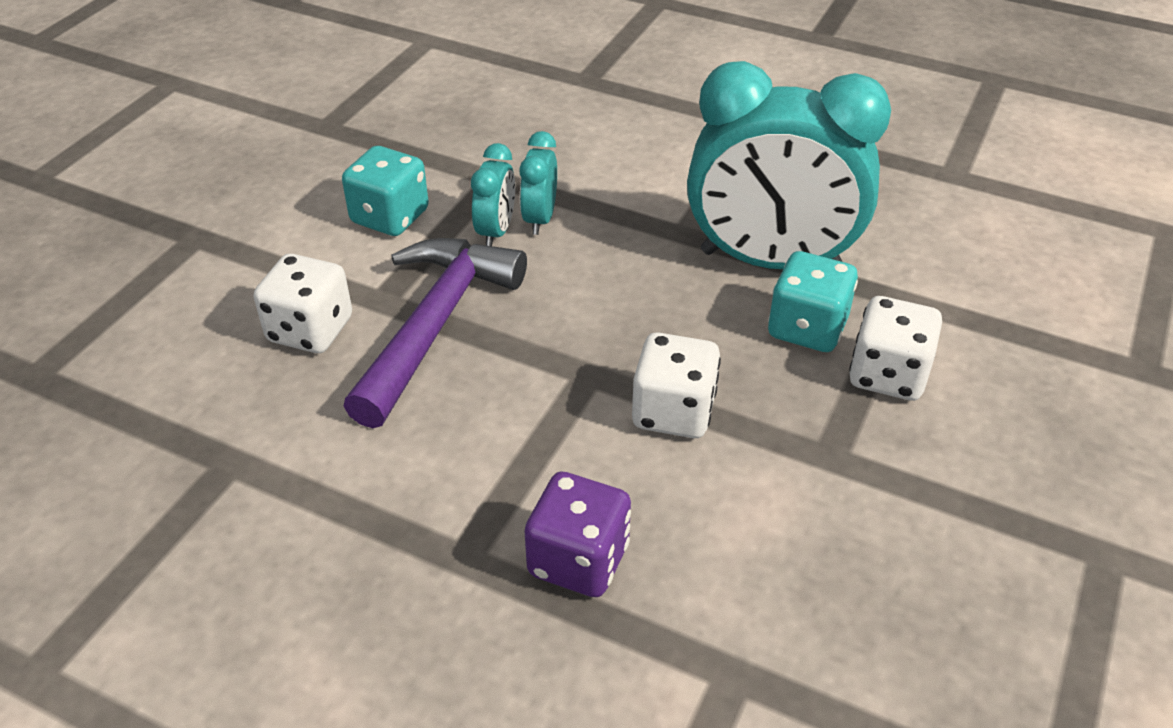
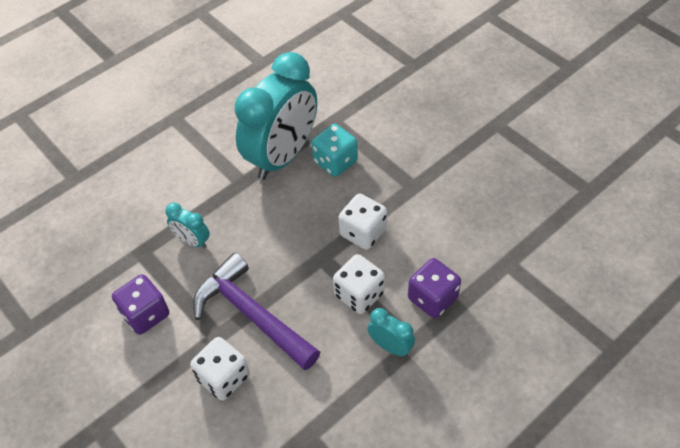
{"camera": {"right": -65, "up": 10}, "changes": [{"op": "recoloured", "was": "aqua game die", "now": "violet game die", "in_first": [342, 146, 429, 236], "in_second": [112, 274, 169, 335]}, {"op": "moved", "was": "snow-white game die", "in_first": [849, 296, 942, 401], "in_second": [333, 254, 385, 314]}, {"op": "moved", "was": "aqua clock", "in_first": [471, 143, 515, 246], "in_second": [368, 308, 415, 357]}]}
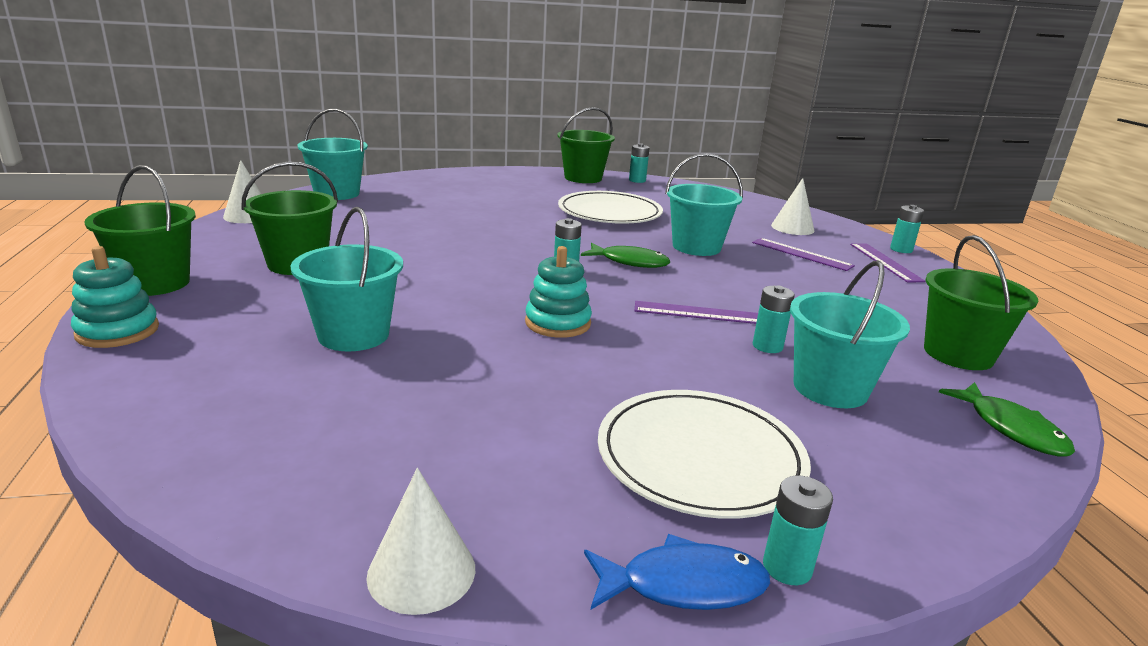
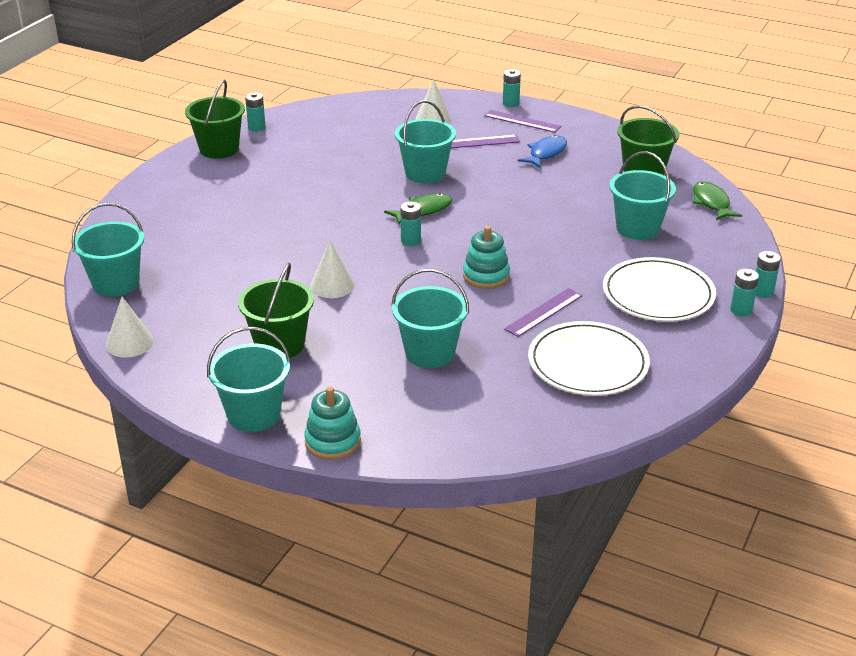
{"camera": {"right": -50, "up": 10}, "changes": [{"op": "recoloured", "was": "emerald pail", "now": "aqua pail", "in_first": [84, 165, 196, 296], "in_second": [207, 327, 291, 432]}, {"op": "moved", "was": "snow-white solid cone", "in_first": [366, 468, 475, 615], "in_second": [310, 241, 355, 298]}, {"op": "moved", "was": "violet measuring stick", "in_first": [635, 301, 758, 324], "in_second": [504, 288, 582, 337]}, {"op": "moved", "was": "royal blue fish", "in_first": [584, 534, 770, 610], "in_second": [518, 135, 567, 168]}, {"op": "moved", "was": "snow-white dinner plate", "in_first": [558, 191, 663, 224], "in_second": [528, 321, 650, 396]}, {"op": "turned", "was": "emerald fish", "in_first": [939, 382, 1075, 457], "in_second": [693, 181, 742, 220], "clockwise": -120}, {"op": "moved", "was": "aqua AA battery", "in_first": [753, 286, 795, 353], "in_second": [756, 251, 781, 298]}]}
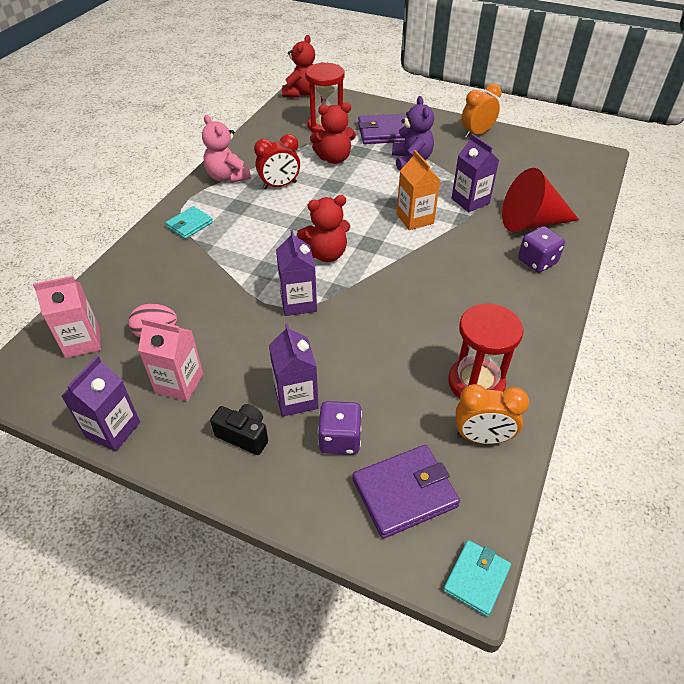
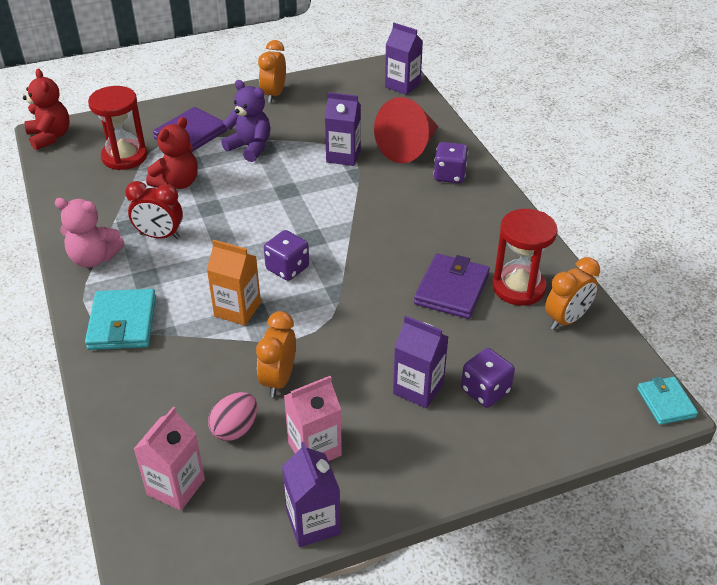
{"camera": {"right": -45, "up": -5}, "changes": [{"op": "resized", "was": "aqua card wallet", "in_first": [166, 206, 213, 239], "in_second": [85, 289, 156, 350], "ratio": 1.61}, {"op": "turned", "was": "scarlet clock", "in_first": [254, 134, 300, 189], "in_second": [125, 181, 183, 239], "clockwise": 75}, {"op": "moved", "was": "orange-coloured carton", "in_first": [397, 150, 440, 230], "in_second": [207, 240, 261, 326]}, {"op": "added", "now": "orange-coloured clock", "in_second": [256, 311, 296, 397]}, {"op": "replaced", "was": "scarlet teddy", "now": "violet game die", "in_first": [297, 195, 350, 262], "in_second": [264, 230, 309, 281]}, {"op": "moved", "was": "violet carton", "in_first": [276, 230, 317, 316], "in_second": [385, 23, 423, 95]}, {"op": "moved", "was": "violet card wallet", "in_first": [352, 445, 460, 539], "in_second": [414, 254, 490, 319]}, {"op": "removed", "was": "black camera", "in_first": [210, 404, 268, 455]}]}
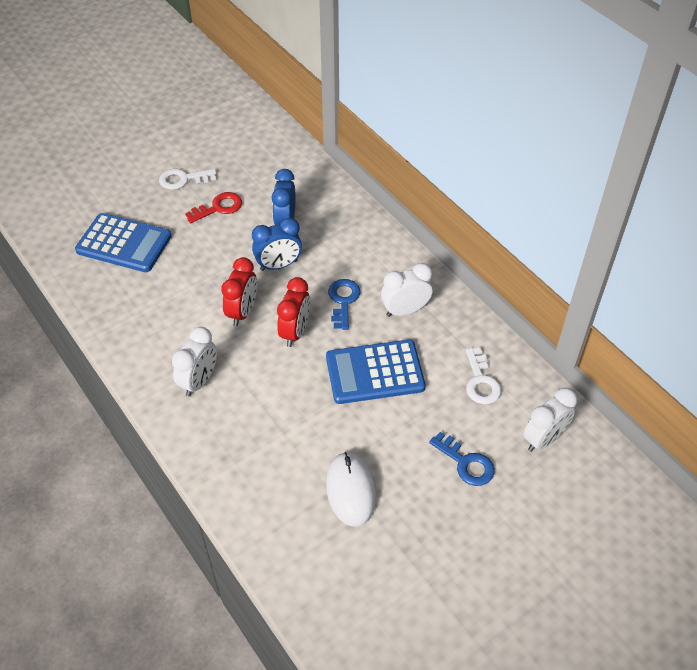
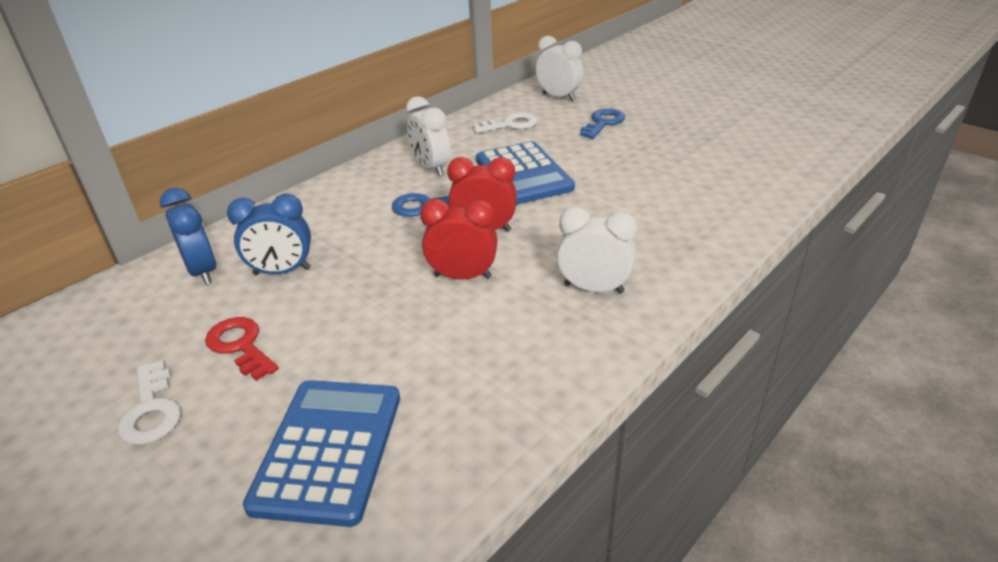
{"camera": {"right": -100, "up": -15}, "changes": [{"op": "moved", "was": "royal blue clock", "in_first": [252, 218, 302, 271], "in_second": [160, 188, 216, 285]}, {"op": "removed", "was": "snow-white mouse", "in_first": [326, 452, 376, 527]}]}
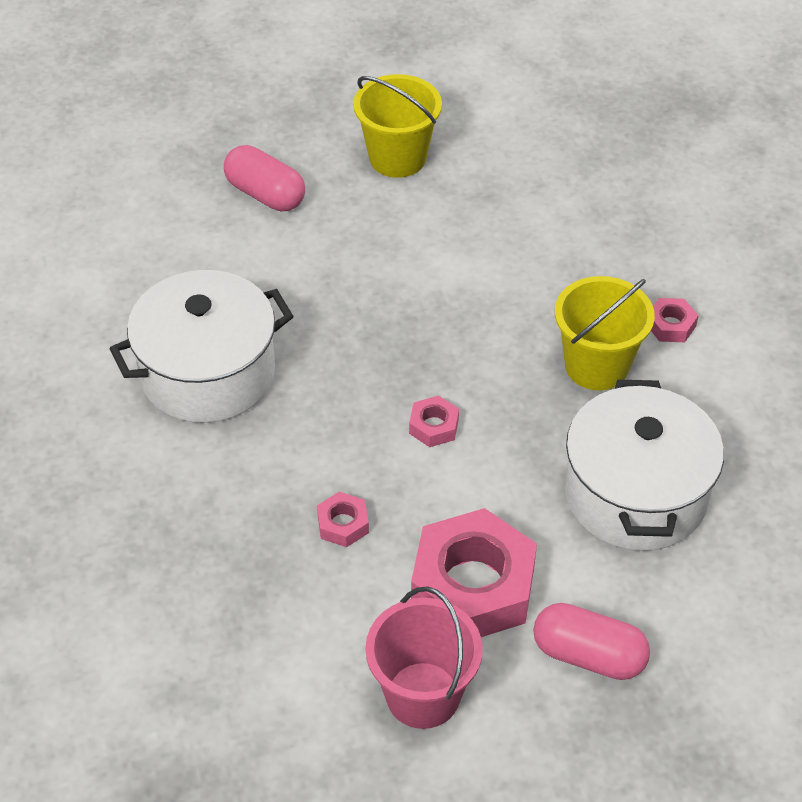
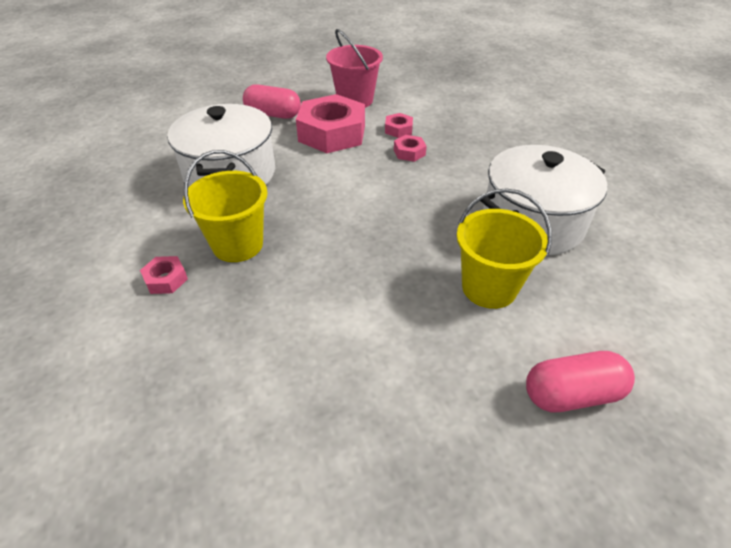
{"camera": {"right": 175, "up": -5}, "changes": [{"op": "moved", "was": "rosy hexagon nut", "in_first": [409, 395, 459, 447], "in_second": [385, 113, 413, 138]}, {"op": "moved", "was": "yellow pail", "in_first": [353, 74, 442, 178], "in_second": [457, 188, 552, 309]}, {"op": "turned", "was": "rosy pill shape", "in_first": [224, 145, 305, 211], "in_second": [526, 351, 635, 412], "clockwise": -45}]}
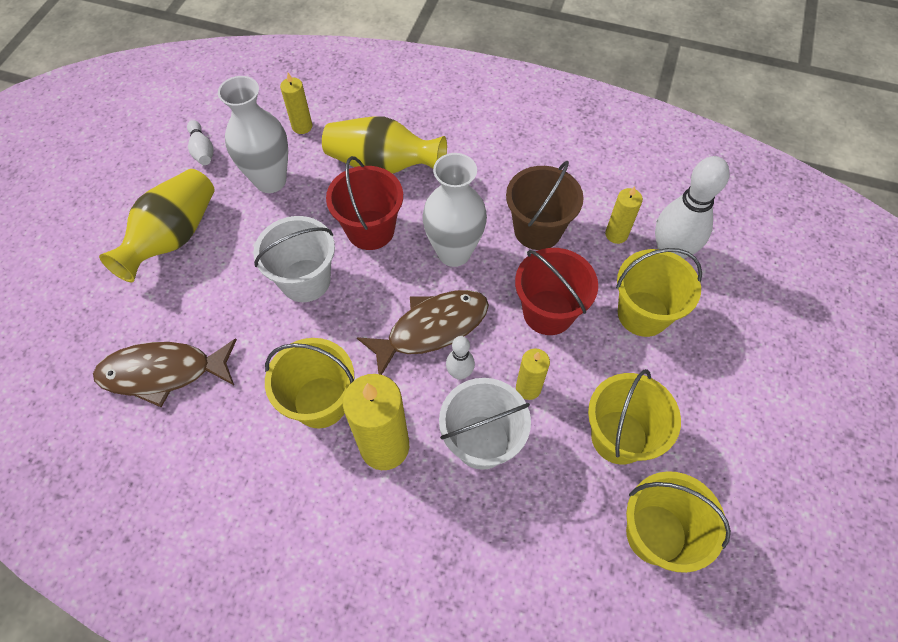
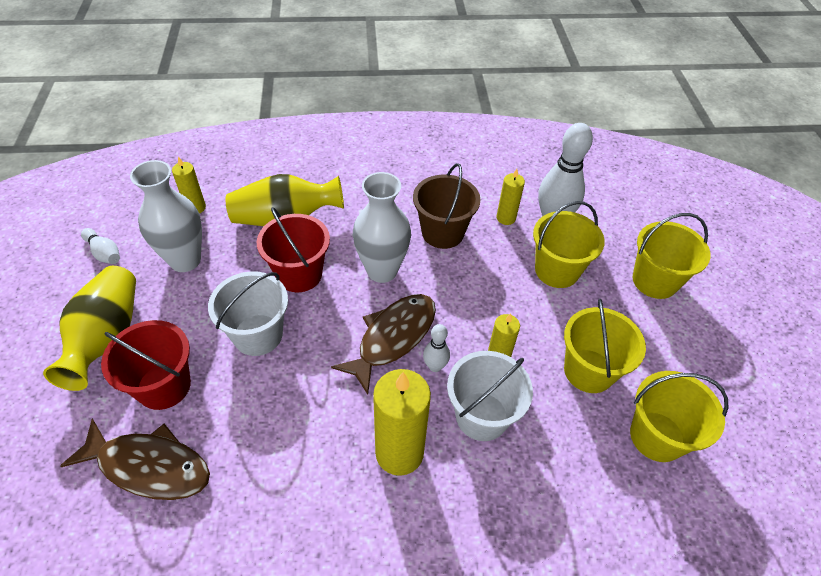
{"camera": {"right": -25, "up": -10}, "changes": [{"op": "turned", "was": "dark brown fish", "in_first": [93, 338, 237, 407], "in_second": [60, 419, 210, 500], "clockwise": -135}, {"op": "moved", "was": "scarlet pail", "in_first": [515, 248, 598, 335], "in_second": [101, 320, 191, 410]}, {"op": "moved", "was": "yellow pail", "in_first": [265, 338, 354, 428], "in_second": [633, 213, 711, 299]}]}
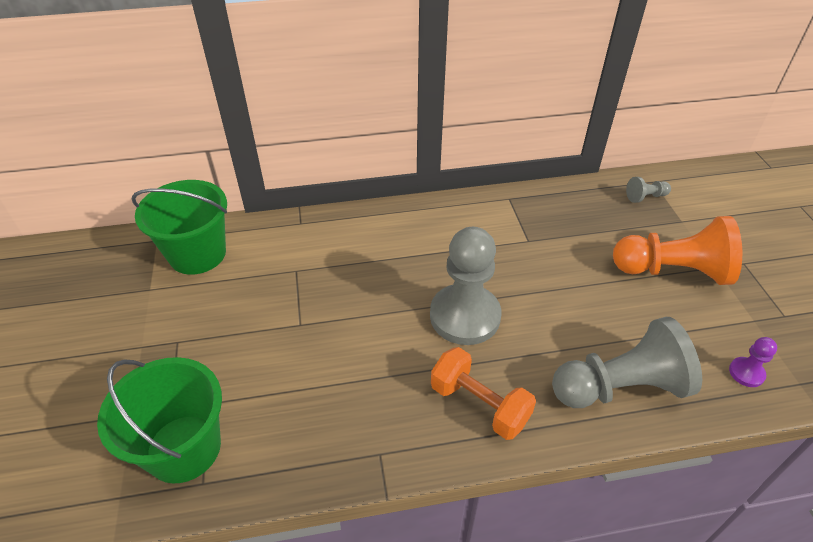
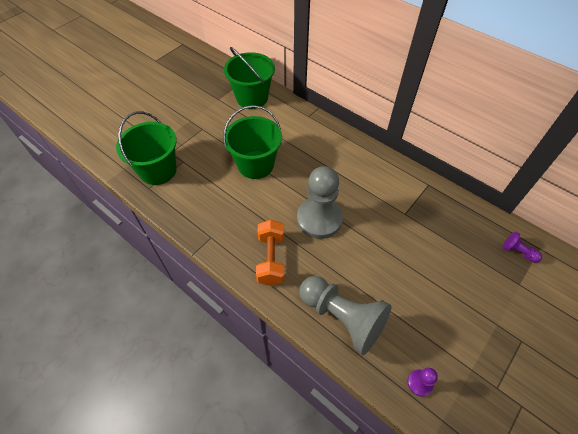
{"camera": {"right": 50, "up": 10}, "changes": [{"op": "added", "now": "emerald pail", "in_second": [223, 105, 282, 179]}, {"op": "recoloured", "was": "gray pawn", "now": "violet pawn", "in_first": [626, 177, 671, 203], "in_second": [502, 232, 542, 263]}, {"op": "removed", "was": "orange-coloured pawn", "in_first": [613, 216, 742, 285]}]}
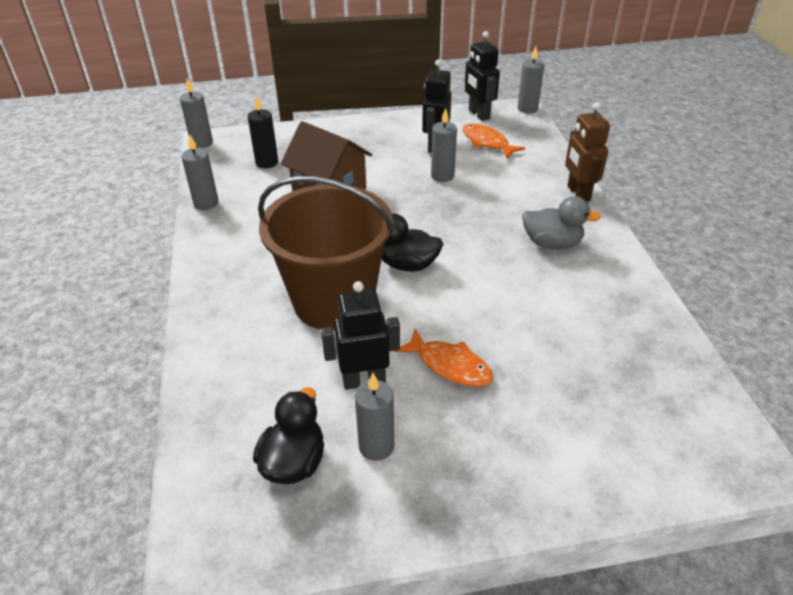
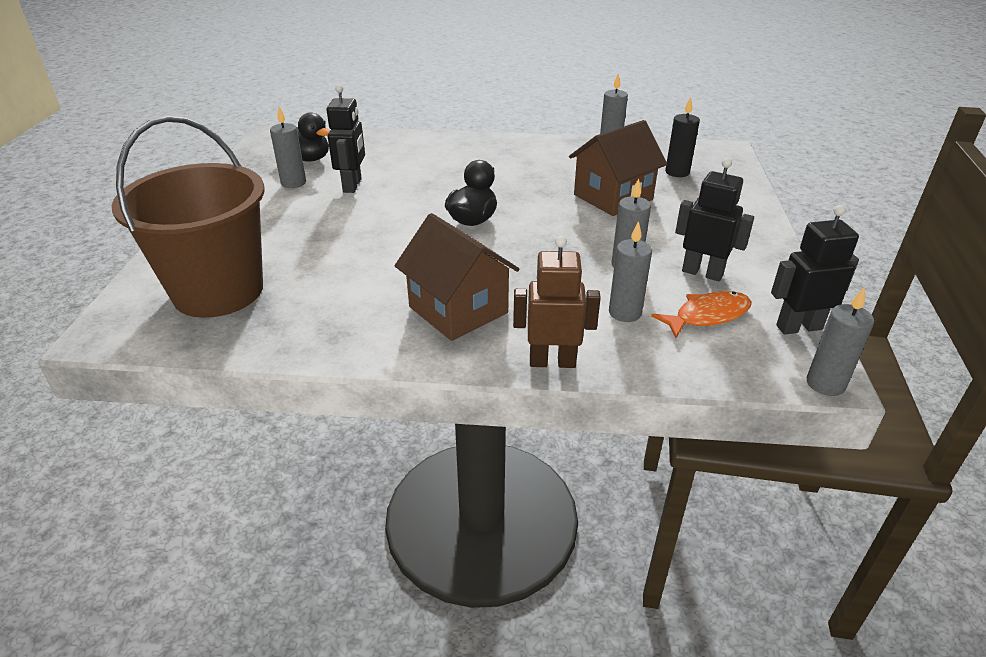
{"camera": {"right": 105, "up": -5}, "changes": [{"op": "moved", "was": "dark brown pail", "in_first": [258, 176, 394, 330], "in_second": [112, 116, 264, 318]}, {"op": "replaced", "was": "gray duck", "now": "dark brown toy house", "in_first": [522, 196, 601, 249], "in_second": [395, 213, 520, 341]}, {"op": "moved", "was": "gray candle", "in_first": [180, 78, 213, 148], "in_second": [609, 221, 652, 322]}, {"op": "removed", "was": "orange-coloured fish", "in_first": [394, 328, 494, 387]}]}
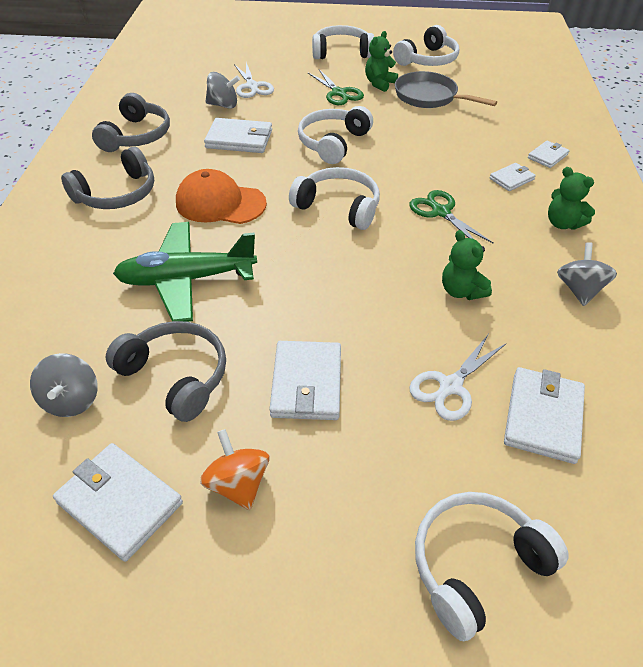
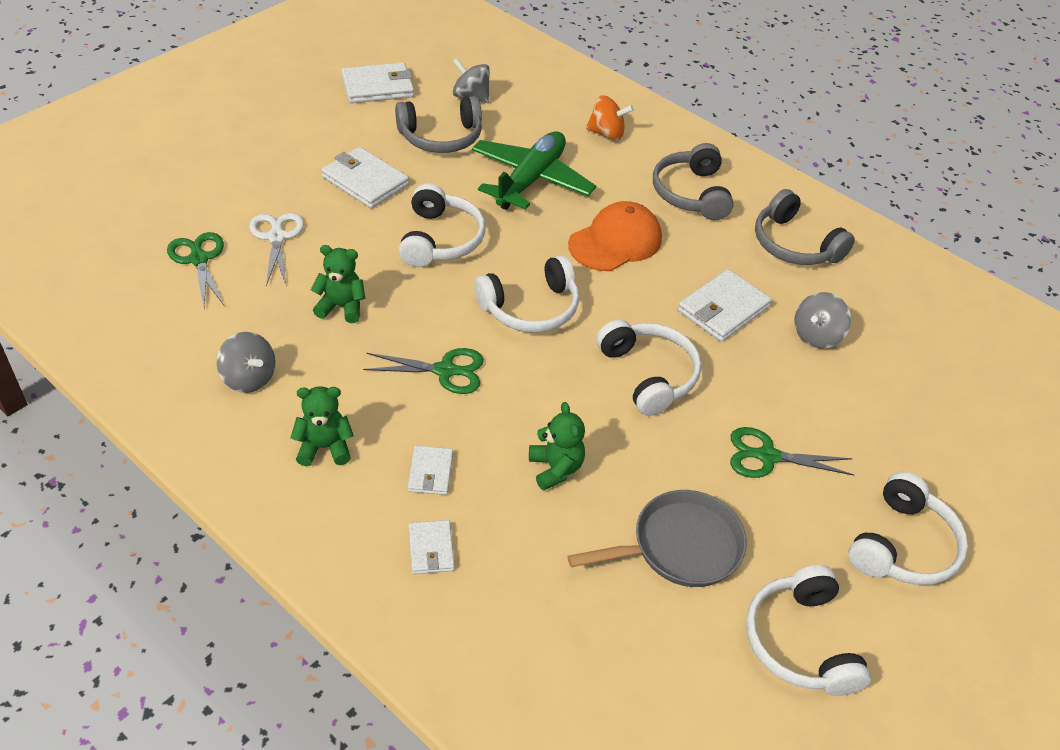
{"camera": {"right": 125, "up": 0}, "changes": [{"op": "replaced", "was": "snow-white card wallet", "now": "emerald shears", "in_first": [504, 367, 585, 464], "in_second": [167, 232, 225, 307]}, {"op": "moved", "was": "snow-white headset", "in_first": [415, 492, 569, 641], "in_second": [399, 184, 485, 267]}, {"op": "moved", "was": "emerald teddy", "in_first": [365, 31, 398, 92], "in_second": [529, 402, 585, 491]}, {"op": "moved", "was": "orange-coloured whirligig", "in_first": [200, 429, 269, 510], "in_second": [586, 95, 634, 141]}, {"op": "removed", "was": "snow-white shears", "in_first": [234, 62, 274, 98]}]}
